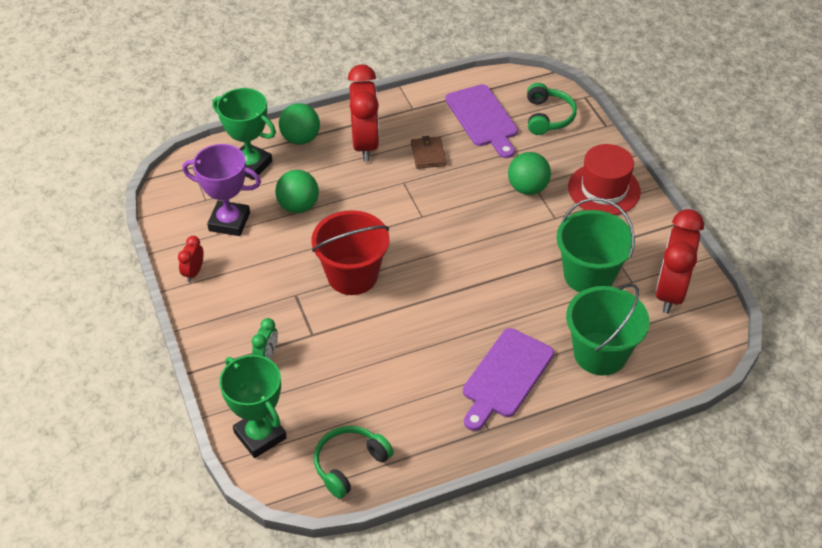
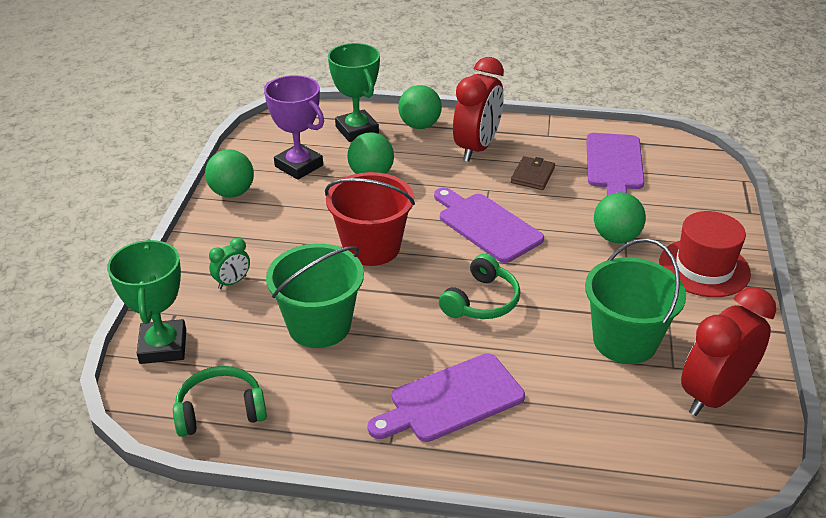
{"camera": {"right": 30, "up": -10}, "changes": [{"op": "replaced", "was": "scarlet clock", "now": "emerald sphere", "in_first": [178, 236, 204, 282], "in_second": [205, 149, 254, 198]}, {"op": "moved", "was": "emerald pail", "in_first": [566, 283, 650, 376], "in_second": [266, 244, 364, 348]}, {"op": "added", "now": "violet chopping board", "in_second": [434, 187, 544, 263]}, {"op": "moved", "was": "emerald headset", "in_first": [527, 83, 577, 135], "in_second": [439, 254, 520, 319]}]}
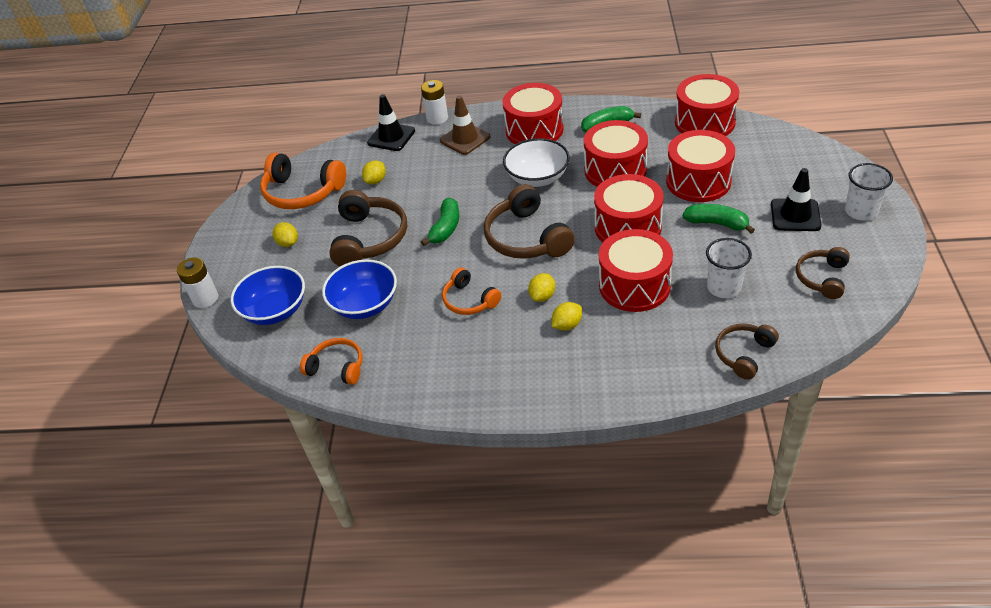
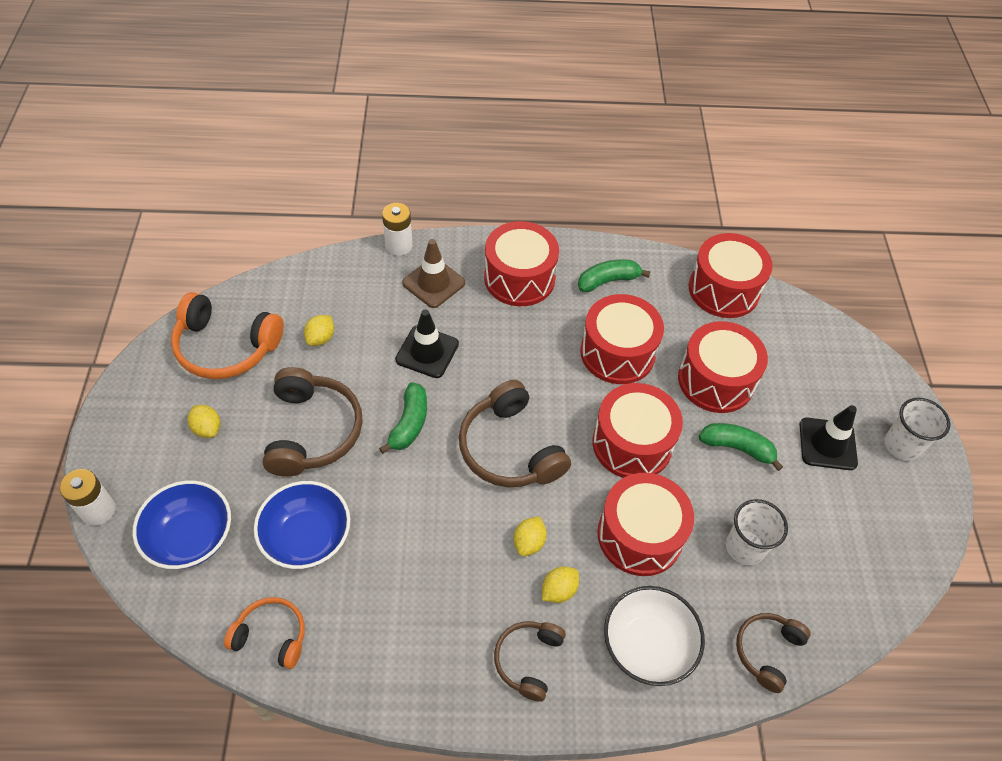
{"camera": {"right": -10, "up": 10}, "changes": [{"op": "moved", "was": "black road cone", "in_first": [367, 94, 415, 151], "in_second": [395, 309, 459, 378]}, {"op": "moved", "was": "dark brown headset", "in_first": [796, 247, 850, 299], "in_second": [494, 621, 566, 702]}, {"op": "moved", "was": "snow-white bowl", "in_first": [503, 138, 570, 187], "in_second": [604, 586, 705, 686]}, {"op": "removed", "was": "orange-coloured headset", "in_first": [442, 268, 501, 315]}]}
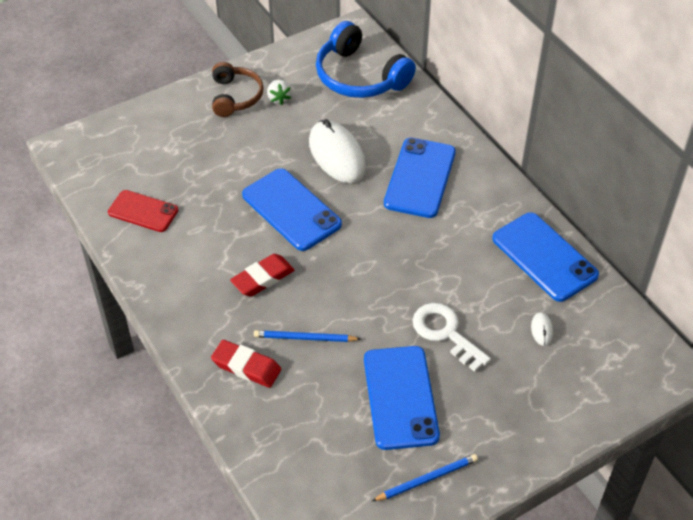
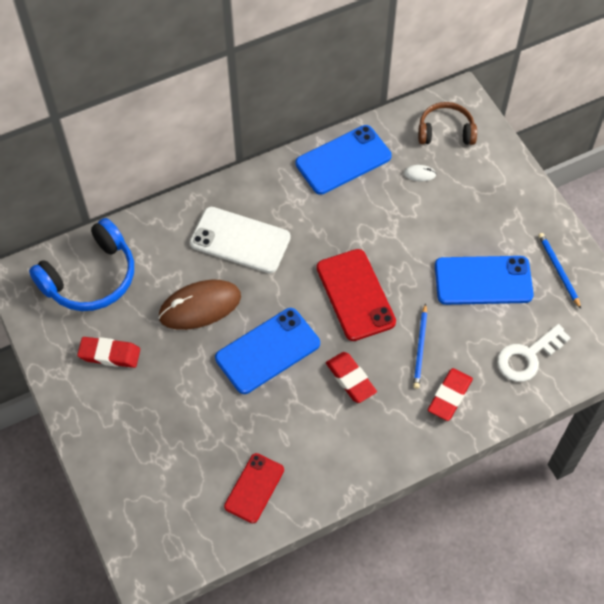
{"camera": {"right": -85, "up": 10}, "changes": [{"op": "replaced", "was": "snow-white toy strawberry", "now": "scarlet gum eraser", "in_first": [267, 80, 292, 105], "in_second": [77, 337, 140, 368]}, {"op": "recoloured", "was": "snow-white mouse", "now": "dark brown mouse", "in_first": [309, 119, 366, 183], "in_second": [159, 280, 241, 330]}, {"op": "recoloured", "was": "royal blue phone", "now": "snow-white phone", "in_first": [384, 138, 456, 218], "in_second": [190, 207, 291, 273]}, {"op": "added", "now": "scarlet phone", "in_second": [316, 249, 396, 341]}, {"op": "moved", "was": "dark brown headset", "in_first": [212, 62, 264, 117], "in_second": [418, 102, 477, 145]}, {"op": "moved", "was": "snow-white latchkey", "in_first": [412, 303, 491, 372], "in_second": [497, 324, 570, 382]}]}
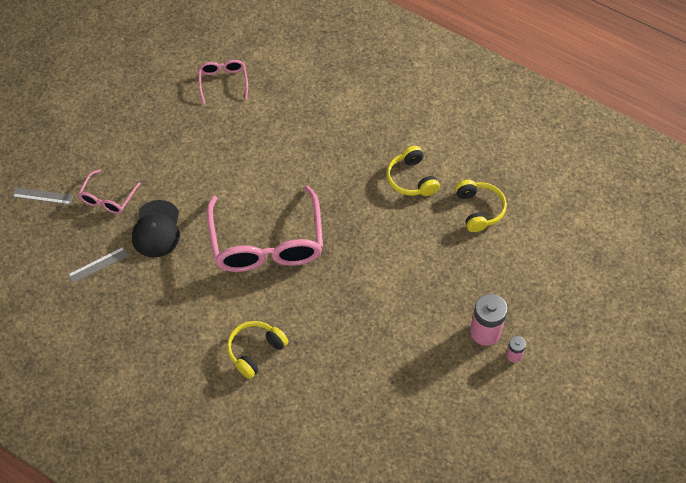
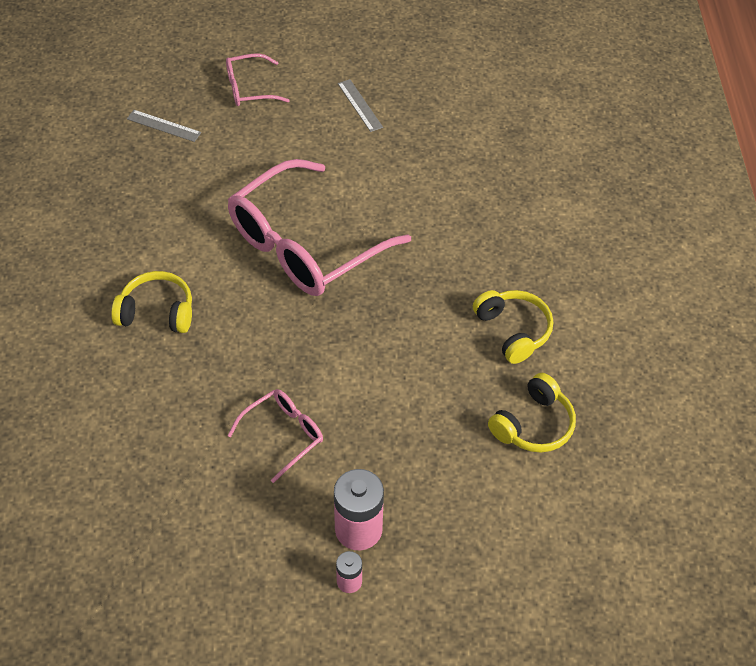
{"camera": {"right": 55, "up": -5}, "changes": [{"op": "moved", "was": "rosy eyeglasses", "in_first": [199, 60, 248, 104], "in_second": [227, 389, 323, 483]}, {"op": "moved", "was": "gray measuring stick", "in_first": [12, 187, 73, 205], "in_second": [338, 79, 383, 132]}, {"op": "turned", "was": "yellow headset", "in_first": [387, 146, 440, 196], "in_second": [473, 290, 553, 364], "clockwise": 120}, {"op": "removed", "was": "black baseball cap", "in_first": [132, 200, 180, 257]}]}
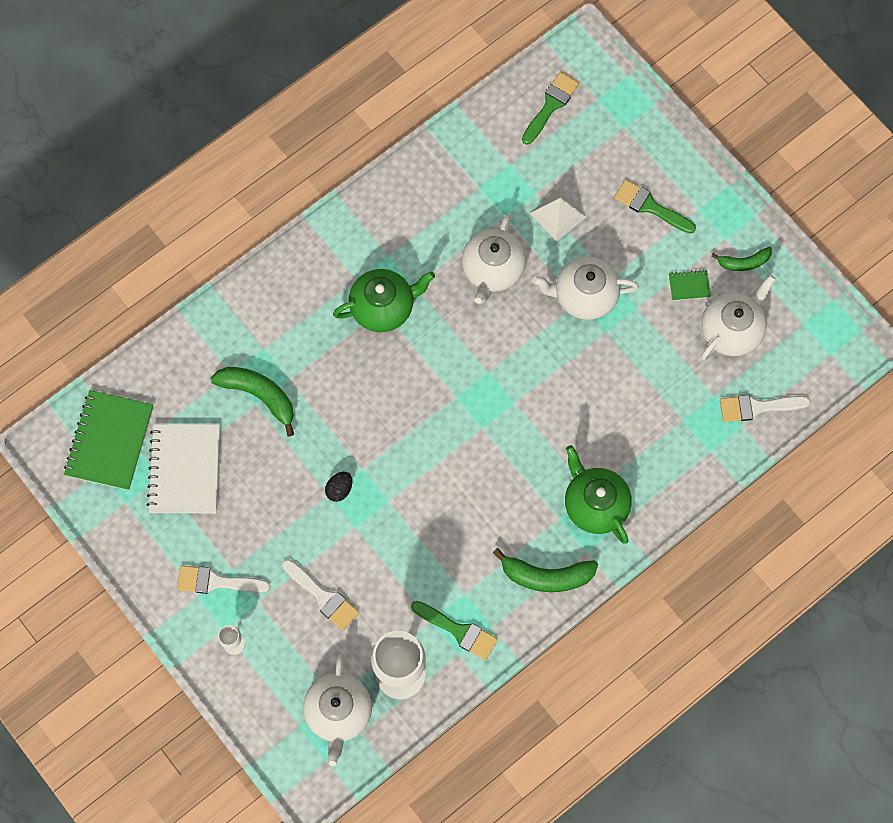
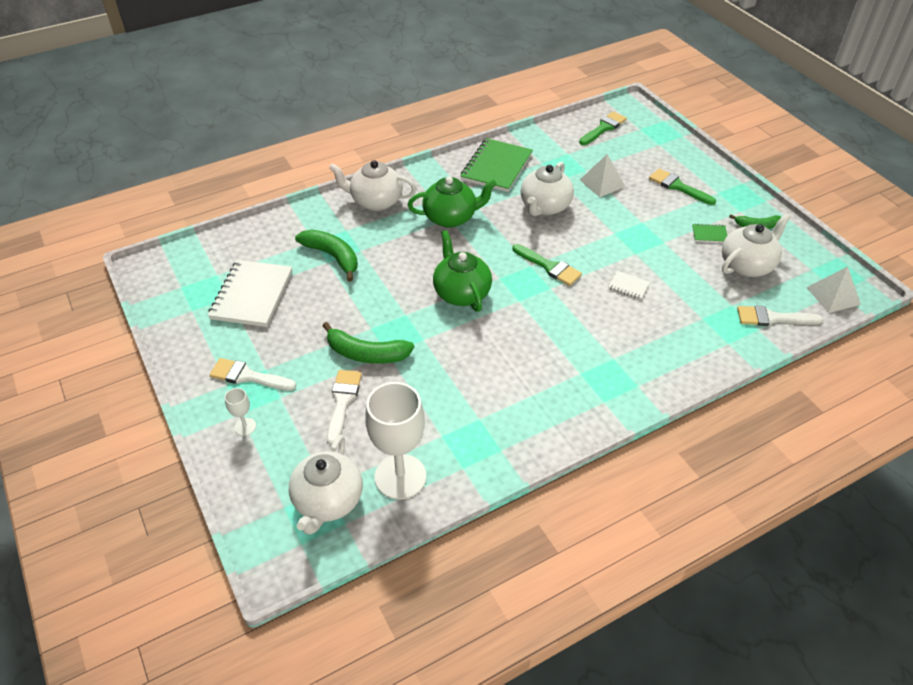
{"camera": {"right": 10, "up": -25}, "changes": [{"op": "moved", "was": "emerald banana", "in_first": [493, 548, 598, 592], "in_second": [322, 322, 414, 364]}, {"op": "turned", "was": "snow-white paintbrush", "in_first": [282, 559, 359, 631], "in_second": [327, 370, 362, 445], "clockwise": -135}, {"op": "moved", "was": "snow-white tea pot", "in_first": [532, 256, 639, 320], "in_second": [329, 160, 417, 211]}, {"op": "moved", "was": "emerald tea pot", "in_first": [565, 445, 632, 544], "in_second": [433, 230, 492, 312]}, {"op": "moved", "was": "emerald notebook", "in_first": [64, 390, 153, 490], "in_second": [460, 138, 533, 192]}, {"op": "moved", "was": "emerald paintbrush", "in_first": [411, 601, 498, 660], "in_second": [513, 244, 582, 286]}, {"op": "added", "now": "snow-white notebook", "in_second": [608, 271, 650, 299]}, {"op": "added", "now": "snow-white solid pyramid", "in_second": [806, 266, 861, 313]}, {"op": "removed", "was": "black egg", "in_first": [325, 472, 352, 502]}]}
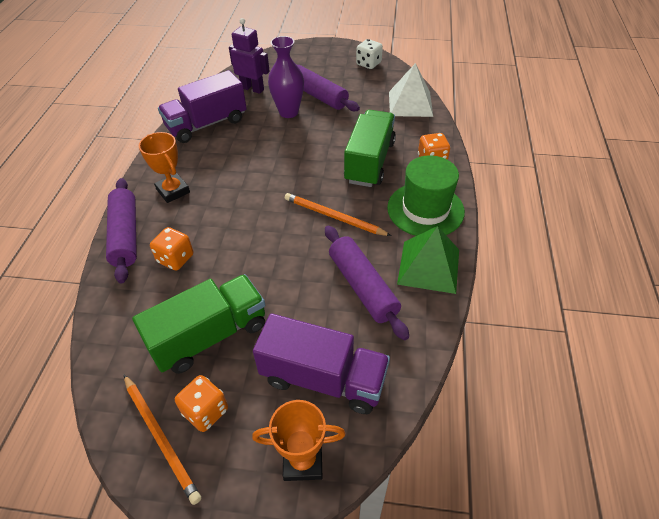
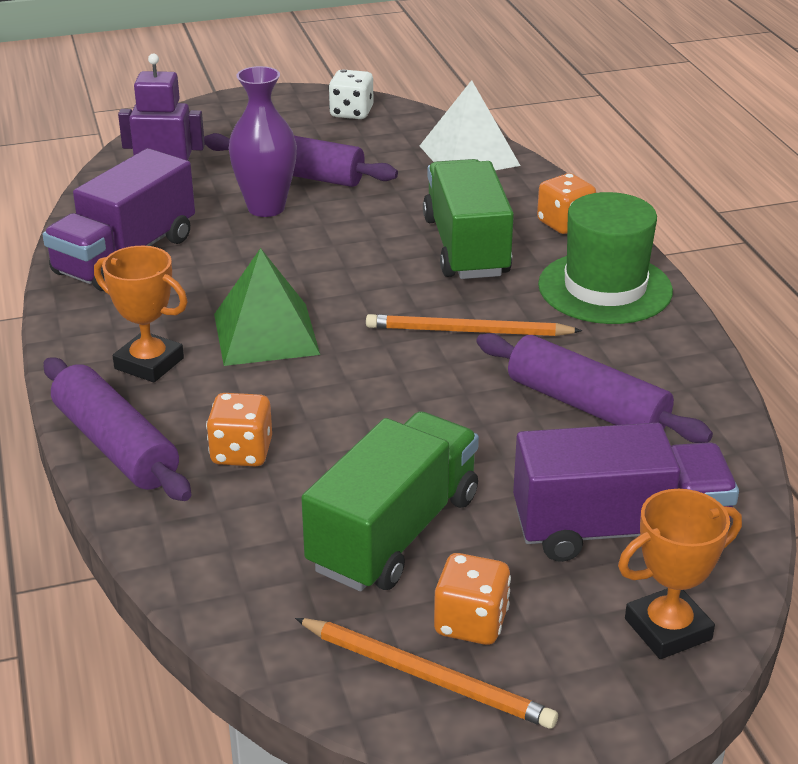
{"camera": {"right": -25, "up": -15}, "changes": [{"op": "moved", "was": "emerald solid pyramid", "in_first": [397, 226, 459, 294], "in_second": [214, 248, 320, 366]}]}
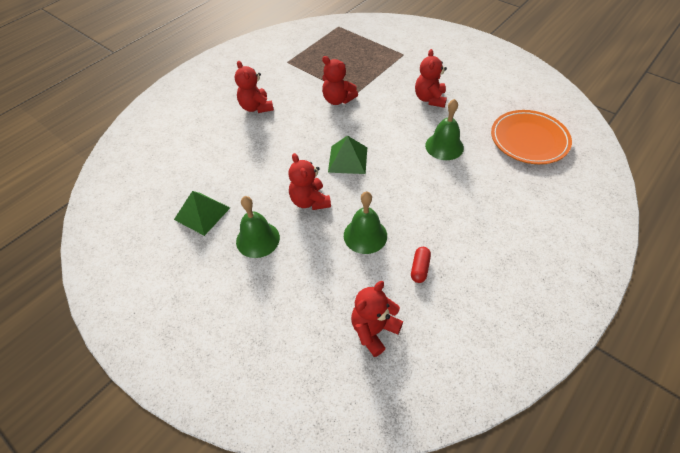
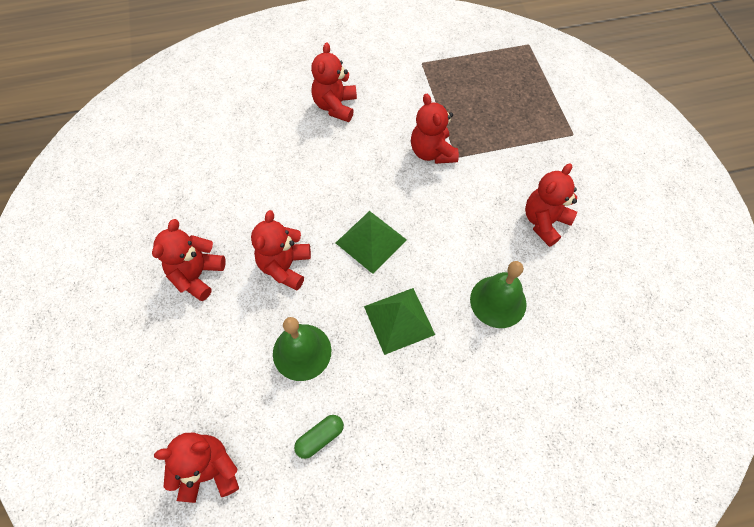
{"camera": {"right": 35, "up": 10}, "changes": [{"op": "replaced", "was": "emerald bell", "now": "scarlet teddy", "in_first": [236, 196, 280, 258], "in_second": [152, 219, 226, 301]}, {"op": "recoloured", "was": "scarlet pill shape", "now": "emerald pill shape", "in_first": [411, 247, 431, 283], "in_second": [294, 415, 344, 459]}, {"op": "moved", "was": "emerald solid pyramid", "in_first": [174, 191, 230, 236], "in_second": [364, 288, 435, 355]}, {"op": "removed", "was": "orange-coloured dinner plate", "in_first": [491, 110, 572, 164]}]}
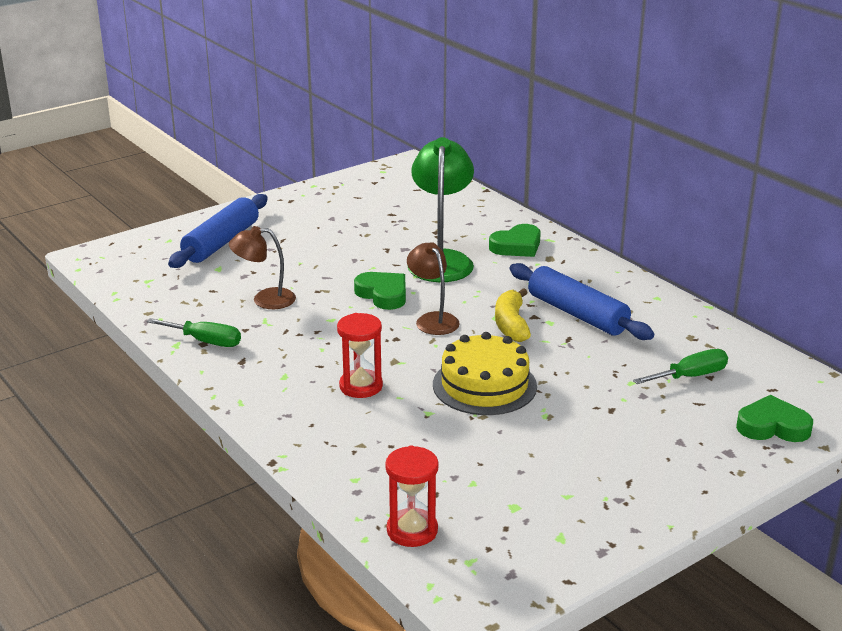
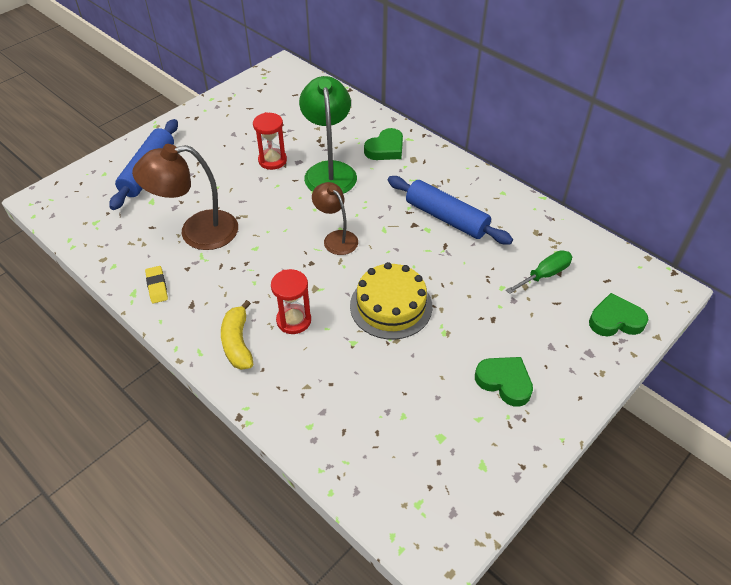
{"camera": {"right": -10, "up": 20}, "changes": [{"op": "resized", "was": "dark brown desk lamp", "in_first": [229, 226, 296, 309], "in_second": [132, 144, 238, 250], "ratio": 1.66}, {"op": "replaced", "was": "emerald screwdriver", "now": "yellow gum eraser", "in_first": [146, 318, 241, 347], "in_second": [145, 266, 168, 304]}, {"op": "moved", "was": "yellow banana", "in_first": [495, 288, 531, 342], "in_second": [221, 300, 253, 370]}, {"op": "moved", "was": "scarlet hourglass", "in_first": [385, 446, 439, 547], "in_second": [253, 112, 287, 170]}, {"op": "moved", "was": "emerald heart shape", "in_first": [354, 272, 406, 310], "in_second": [475, 357, 533, 407]}]}
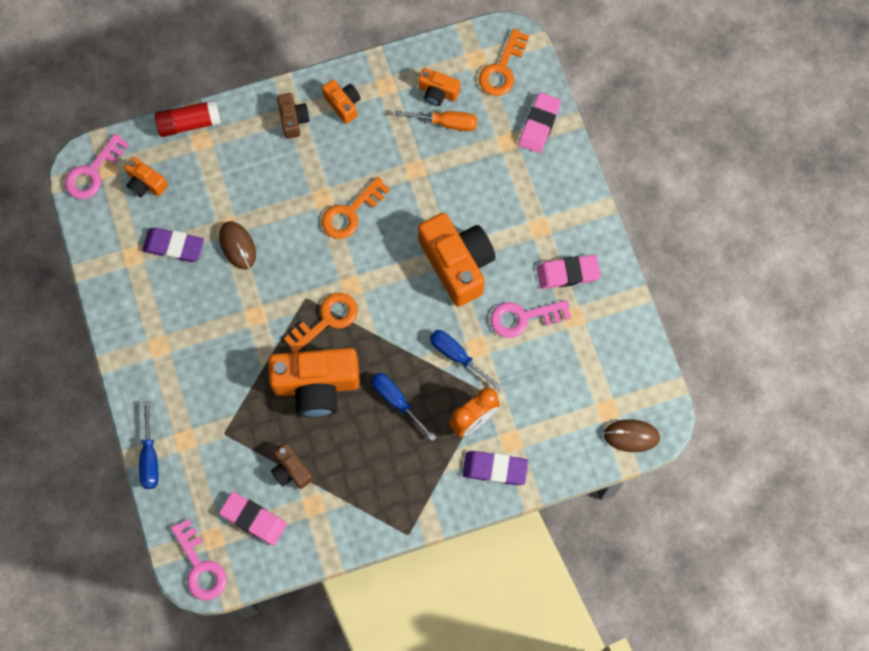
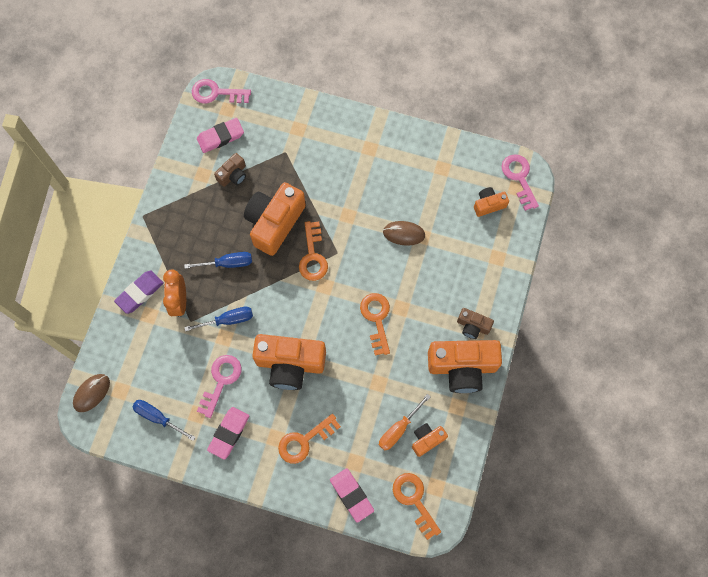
{"camera": {"right": 125, "up": 0}, "changes": [{"op": "moved", "was": "royal blue screwdriver", "in_first": [139, 401, 159, 489], "in_second": [132, 400, 196, 441]}, {"op": "turned", "was": "dark brown camera", "in_first": [271, 443, 313, 489], "in_second": [214, 153, 246, 187], "clockwise": 135}, {"op": "added", "now": "orange-coloured latchkey", "in_second": [278, 414, 341, 464]}, {"op": "resized", "was": "orange-coloured camera", "in_first": [322, 80, 361, 124], "in_second": [428, 340, 502, 393], "ratio": 2.01}, {"op": "removed", "was": "violet gum eraser", "in_first": [142, 228, 204, 262]}, {"op": "removed", "was": "scarlet stick of glue", "in_first": [155, 100, 221, 137]}]}
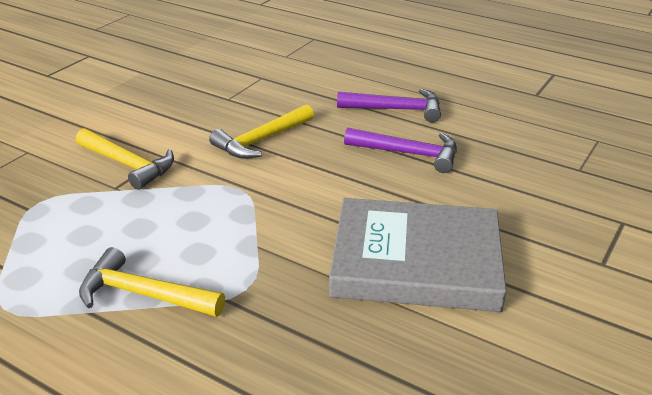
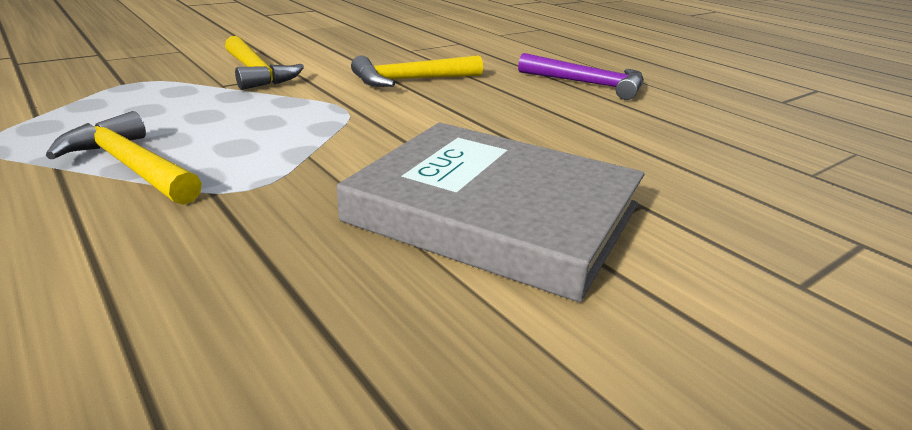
{"camera": {"right": 20, "up": -5}, "changes": [{"op": "removed", "was": "violet carpenter's hammer", "in_first": [344, 127, 457, 173]}]}
